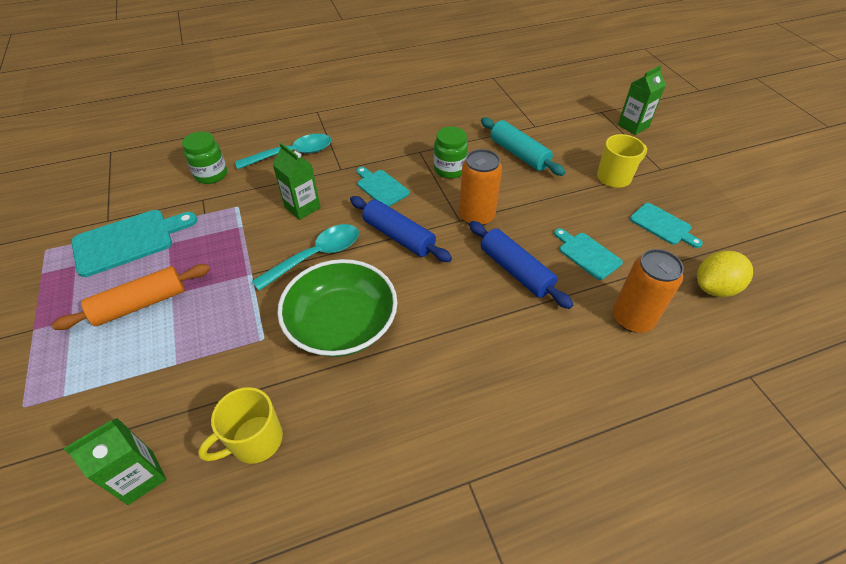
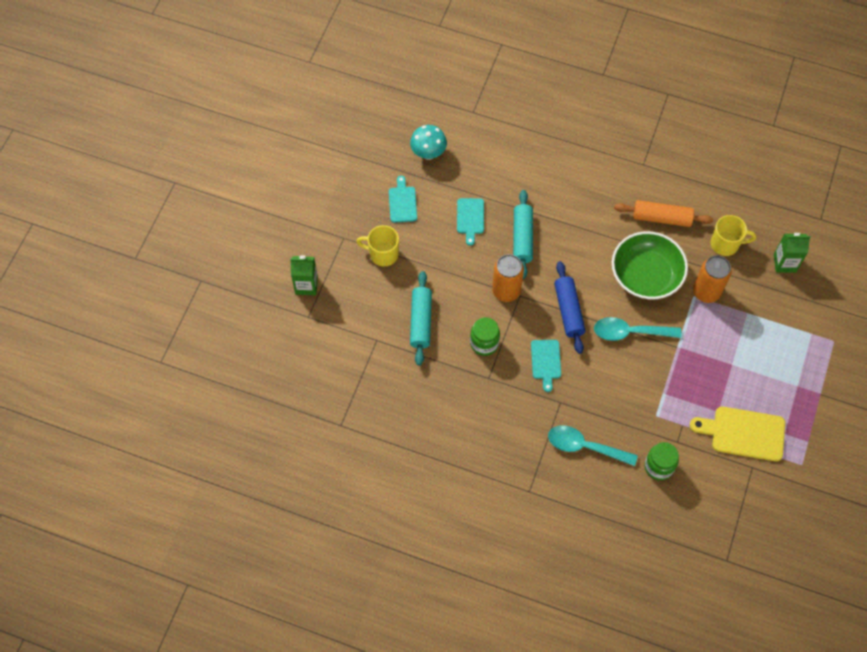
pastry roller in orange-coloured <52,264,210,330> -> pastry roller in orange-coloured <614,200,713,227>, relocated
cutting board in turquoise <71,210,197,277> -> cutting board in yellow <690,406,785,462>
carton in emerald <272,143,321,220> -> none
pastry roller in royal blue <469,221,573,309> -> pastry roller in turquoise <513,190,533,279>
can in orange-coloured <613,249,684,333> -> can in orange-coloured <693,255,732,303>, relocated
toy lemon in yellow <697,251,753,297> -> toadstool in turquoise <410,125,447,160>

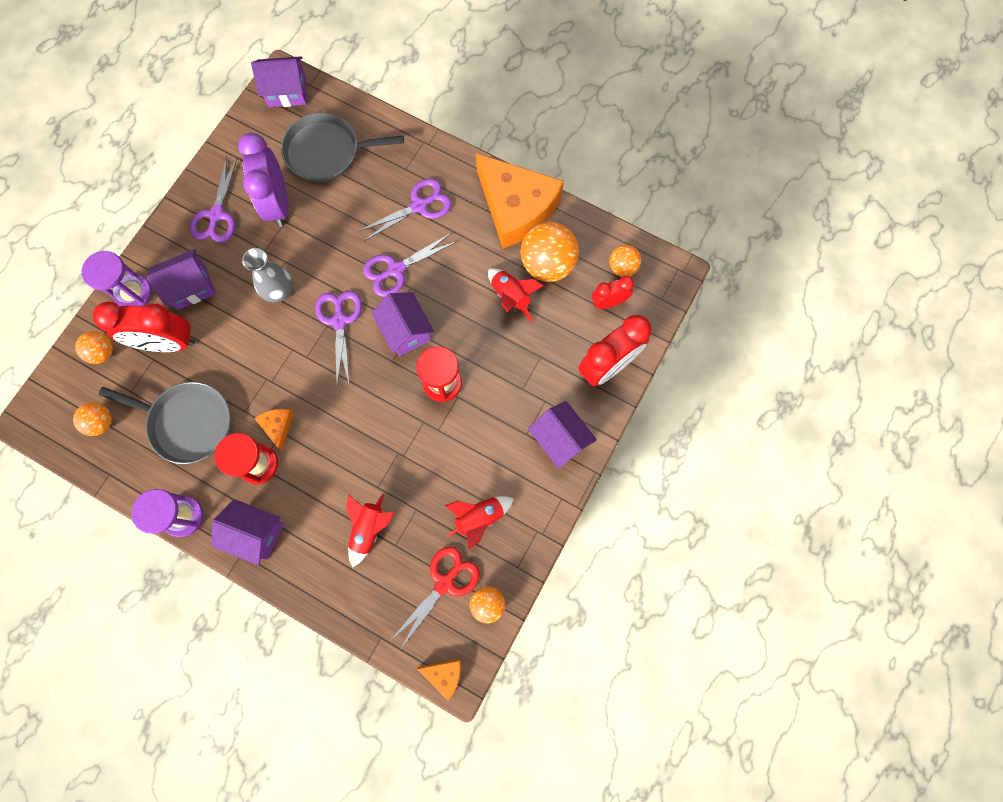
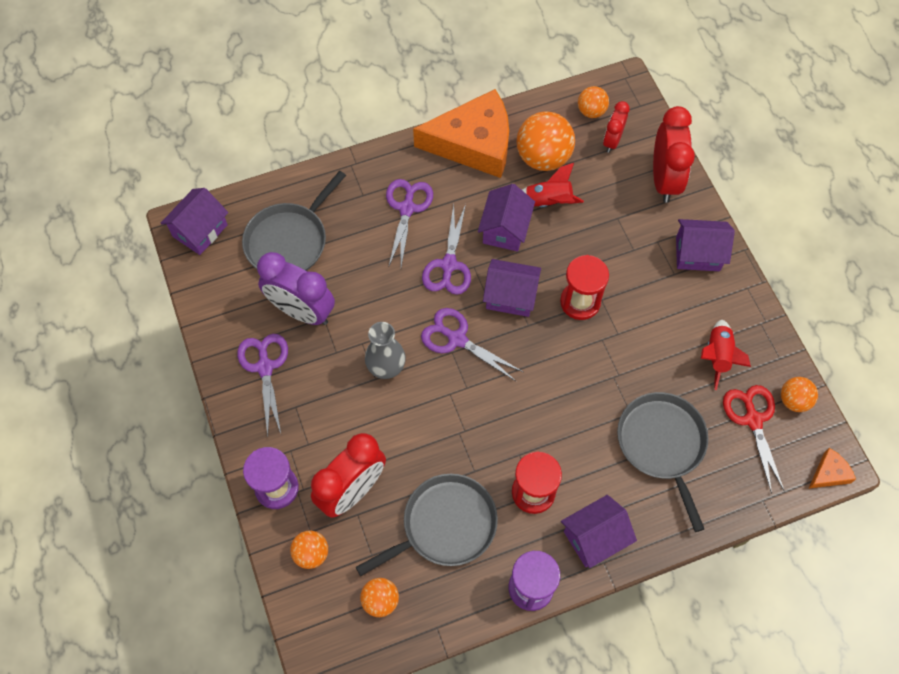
cottage in violet <146,249,216,310> -> cottage in violet <478,184,535,252>, relocated
pair of scissors in violet <190,156,237,243> -> pair of scissors in violet <237,334,288,436>, 150 degrees counterclockwise
cheese wedge in orange-coloured <254,409,294,450> -> none
toy rocket in red <346,494,394,567> -> frying pan in ash-grey <617,392,709,532>

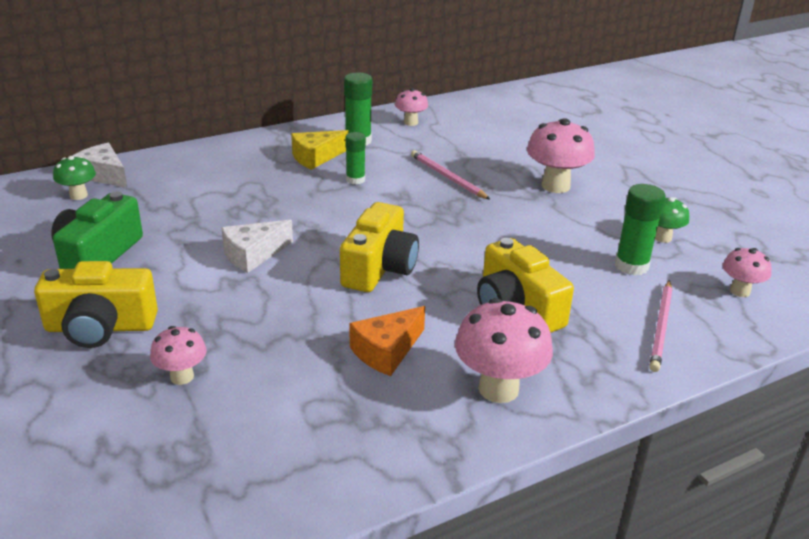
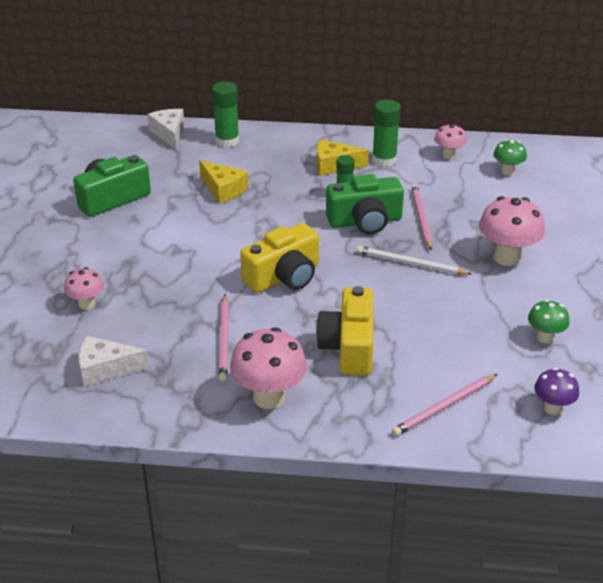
camera in yellow <34,261,158,348> -> none
toadstool in emerald <53,156,96,200> -> toadstool in emerald <493,139,527,176>, relocated
cheese wedge in snow-white <222,220,293,273> -> cheese wedge in snow-white <79,336,149,387>, relocated
cheese wedge in orange-coloured <349,306,425,376> -> wooden pencil in pink <219,294,229,382>
stick of glue in emerald <615,184,666,276> -> stick of glue in emerald <212,81,239,147>, relocated
toadstool in pink <723,248,772,297> -> toadstool in violet <534,368,579,415>
none -> cheese wedge in yellow <199,160,248,204>
none -> camera in emerald <326,174,404,234>
none -> wooden pencil in snow-white <357,246,472,275>

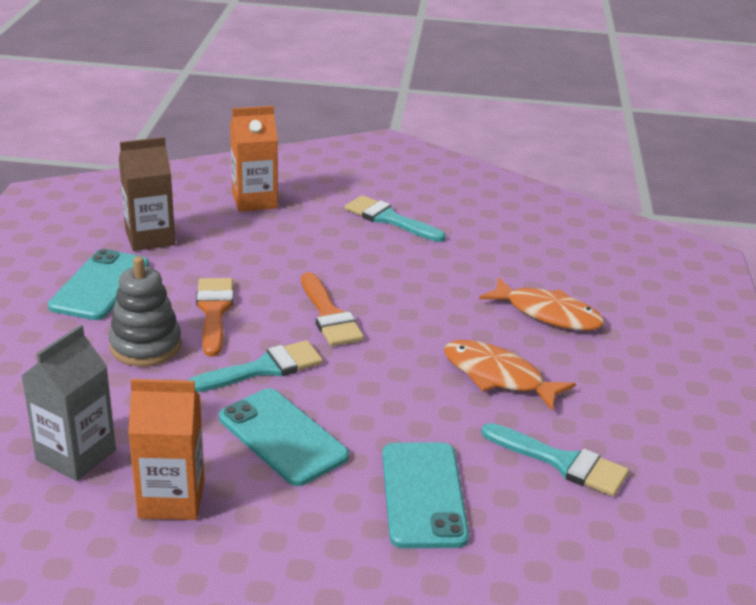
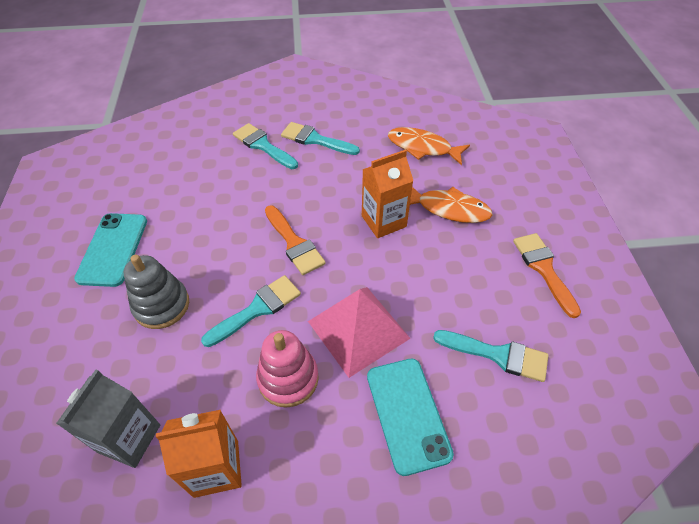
carton in russet <119,137,175,251> -> none
paint brush in orange-coloured <196,278,234,356> -> paint brush in orange-coloured <513,233,581,318>, relocated
mobile phone in turquoise <219,388,349,486> -> stacking rings in pink <256,330,319,408>
carton in orange-coloured <230,106,278,212> -> carton in orange-coloured <362,149,413,238>, relocated
fish figure in orange-coloured <444,340,576,411> -> fish figure in orange-coloured <388,127,470,165>, relocated
none -> paint brush in turquoise <233,123,298,169>
none -> pyramid shape in pink <308,287,411,378>

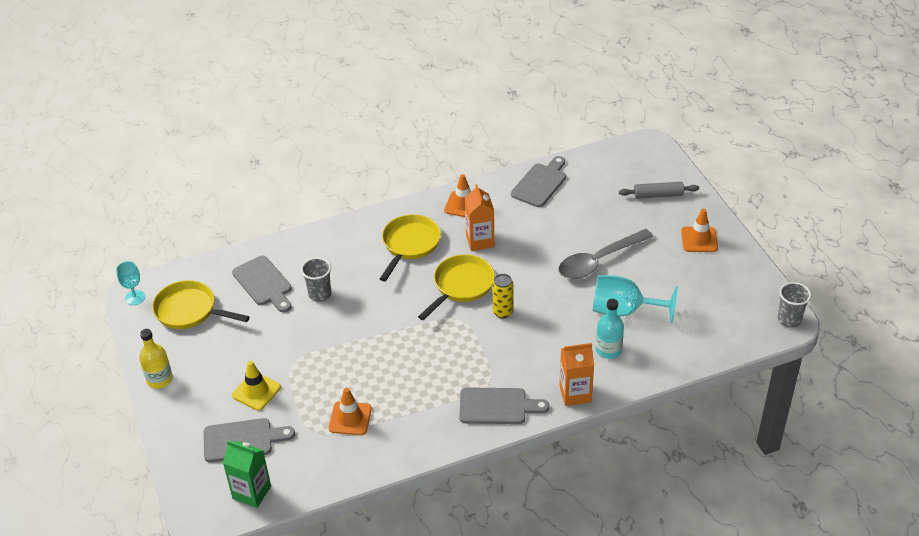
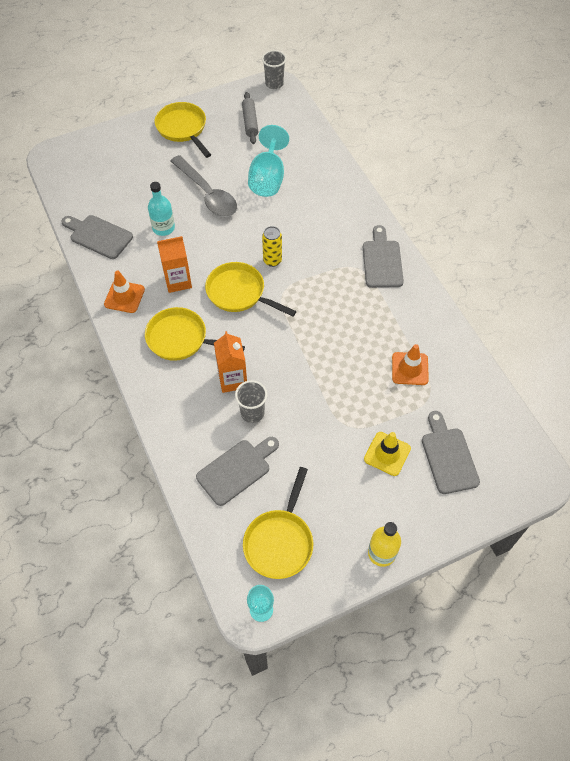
carton in emerald <223,440,271,508> -> none
carton in orange-coloured <559,343,594,406> -> carton in orange-coloured <214,331,247,393>, relocated
drink bottle in turquoise <596,299,624,359> -> drink bottle in turquoise <148,182,175,236>, relocated
pastry roller in ash-grey <619,182,699,199> -> pastry roller in ash-grey <242,92,258,144>, relocated
safety cone in orange-coloured <681,209,718,252> -> frying pan in yellow <155,102,211,158>

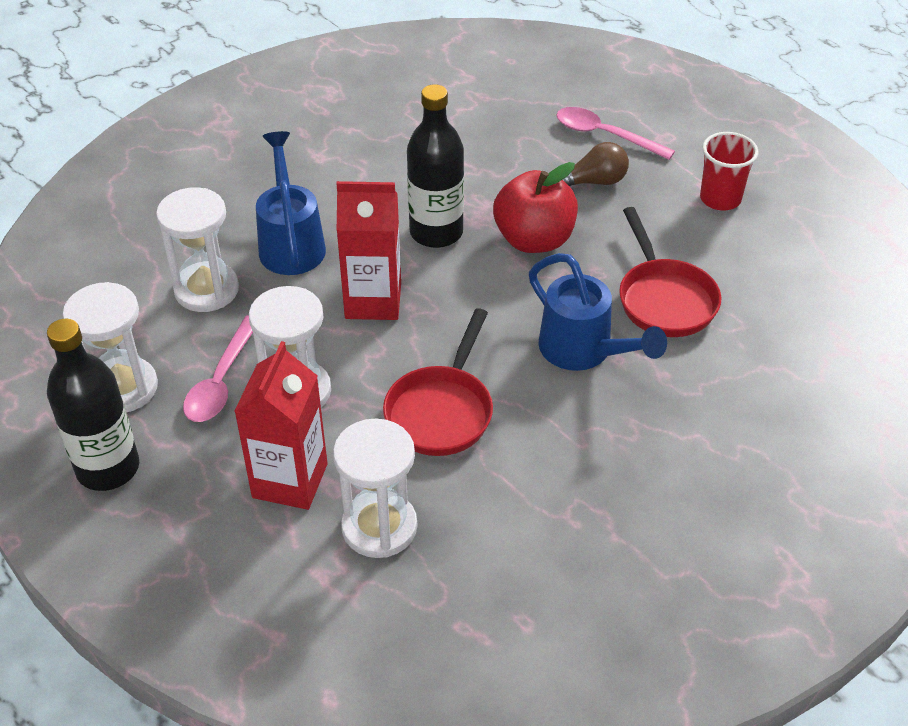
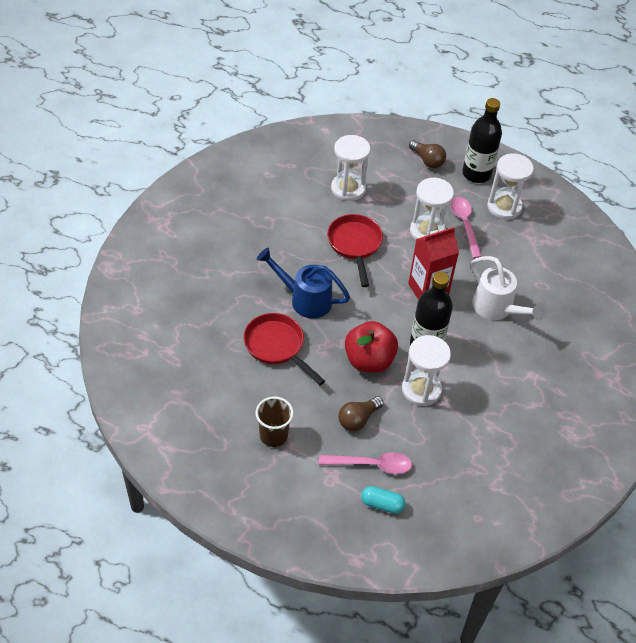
hourglass in snow-white <156,187,239,312> -> hourglass in snow-white <402,335,451,406>, relocated
carton in red <234,341,327,510> -> none
watering can in royal blue <256,131,326,275> -> watering can in snow-white <471,256,546,321>
tumbler in red <700,132,758,211> -> tumbler in russet <255,397,294,447>
none -> capsule in turquoise <361,486,406,514>
none -> bulb in russet <409,140,446,168>

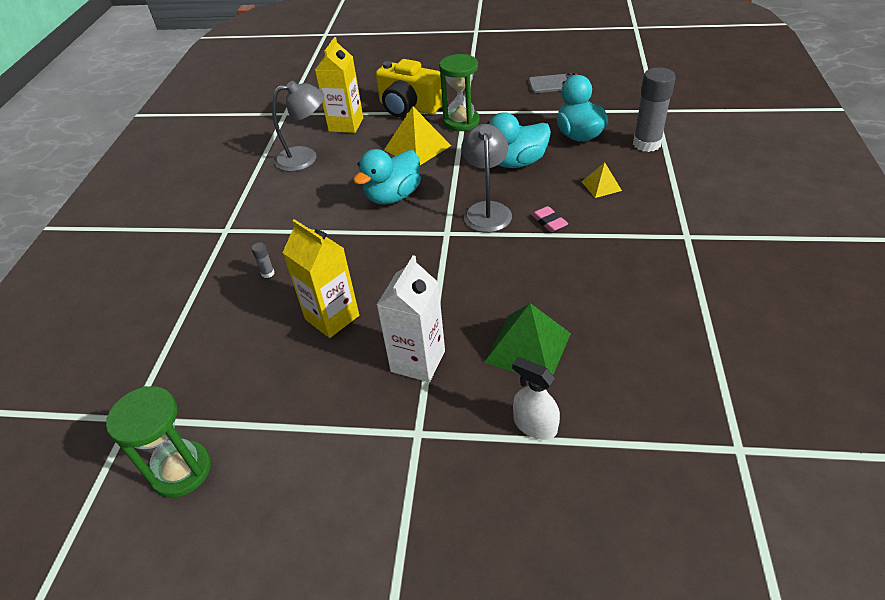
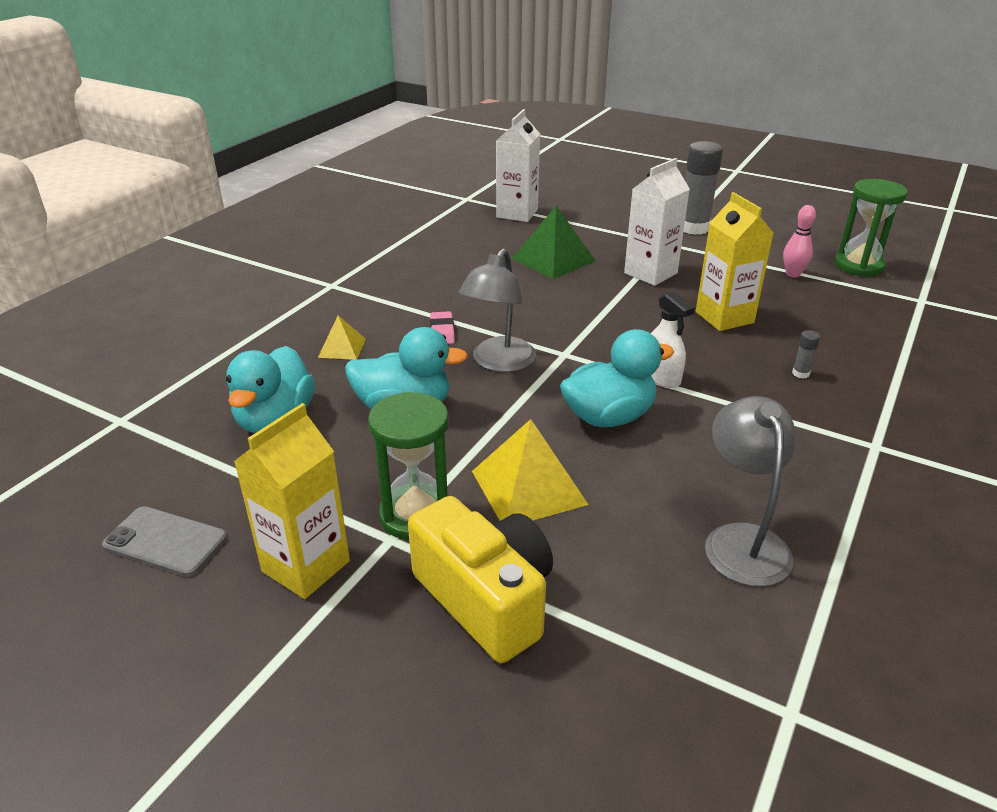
reading lamp in ash-grey <272,81,324,172> -> reading lamp in ash-grey <705,396,796,587>, 75 degrees clockwise
carton in yellow <315,37,363,133> -> carton in yellow <234,403,350,599>, relocated
sprayer in snow-white <512,357,560,440> -> sprayer in snow-white <651,291,695,388>, relocated
stick of glue in ash-grey <633,67,676,152> -> stick of glue in ash-grey <684,141,723,235>, relocated
none -> carton in snow-white <496,109,540,222>
none -> tenpin in pink <783,205,816,277>

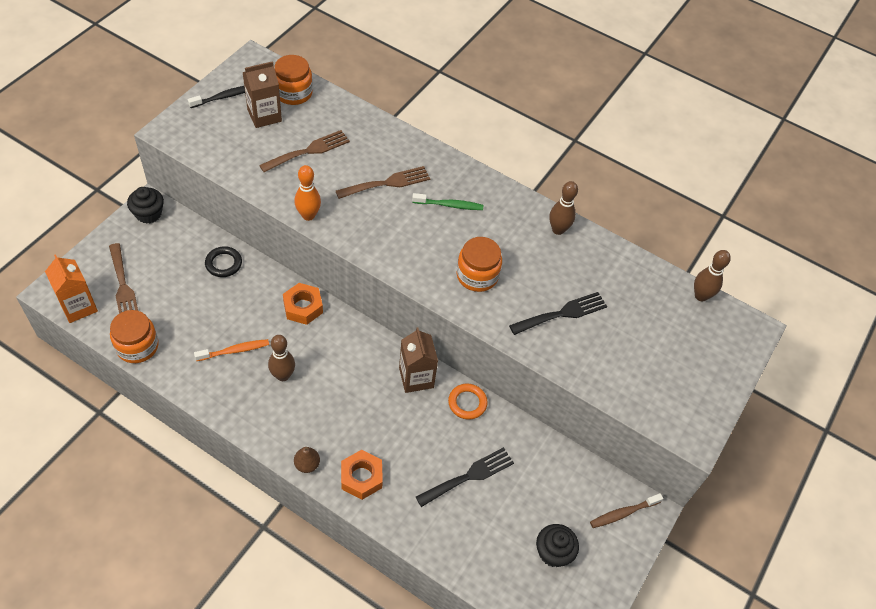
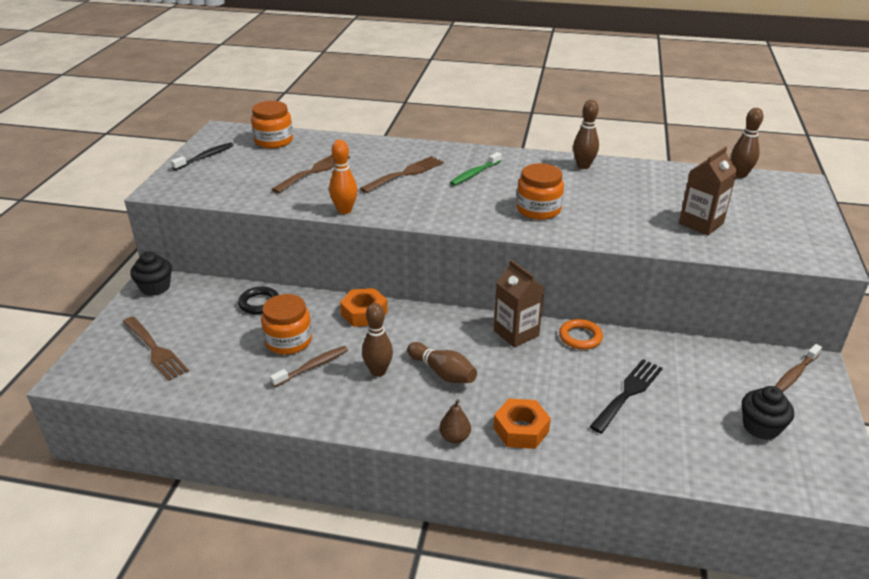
carton in orange-coloured <45,254,98,323> -> none
jam jar in orange-coloured <110,310,159,363> -> jam jar in orange-coloured <261,294,312,355>, relocated
dental brush in orange-coloured <194,339,269,361> -> dental brush in russet <270,346,348,387>
carton in russet <242,61,282,128> -> carton in russet <679,146,737,235>, relocated
dental brush in emerald <412,193,483,210> -> dental brush in emerald <450,152,502,186>, 150 degrees clockwise
dinner fork in jet-black <509,292,607,335> -> none
none -> tenpin in russet <407,342,477,383>

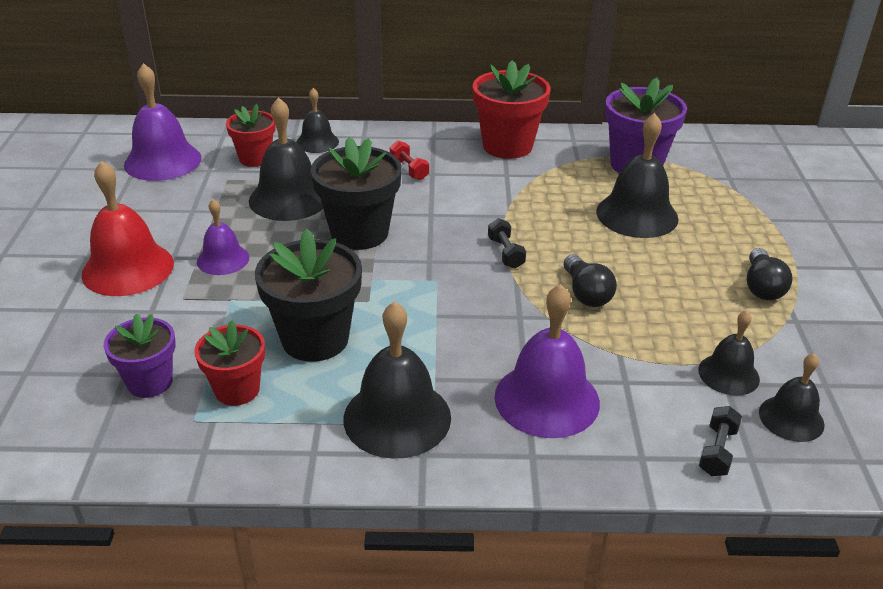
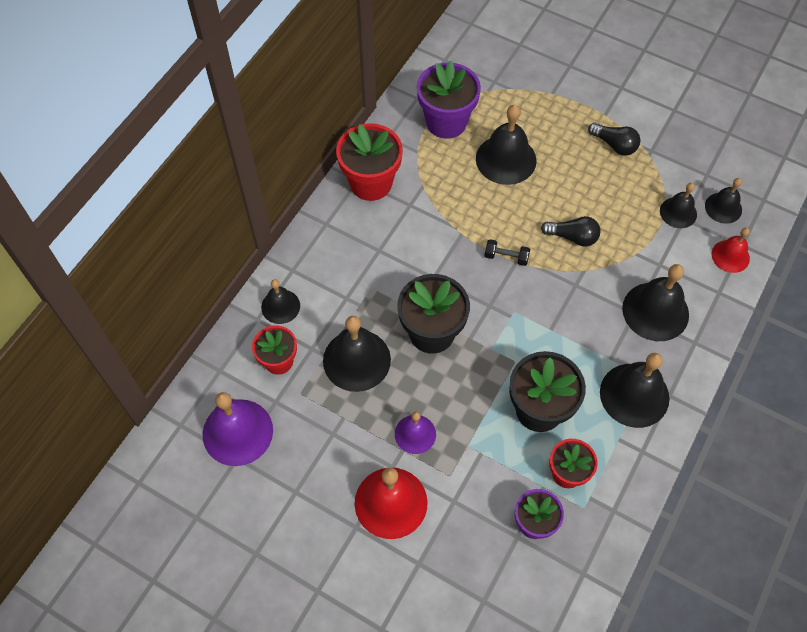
free weight in red <390,141,429,180> -> none
school bell in violet <494,284,600,438> -> school bell in jet-black <622,264,689,341>
free weight in jet-black <699,406,742,476> -> school bell in red <712,228,750,273>

